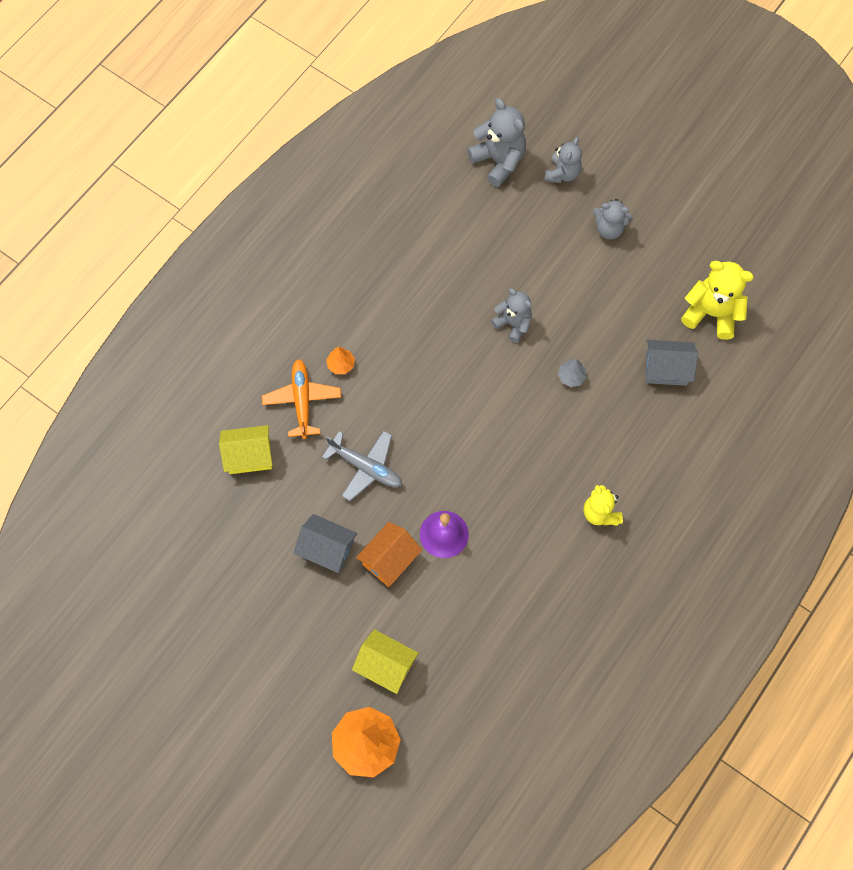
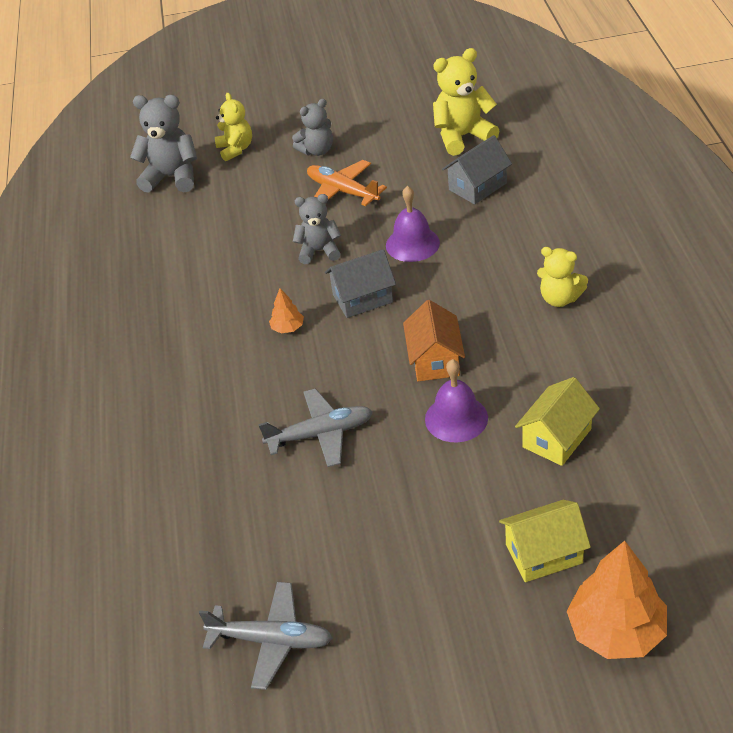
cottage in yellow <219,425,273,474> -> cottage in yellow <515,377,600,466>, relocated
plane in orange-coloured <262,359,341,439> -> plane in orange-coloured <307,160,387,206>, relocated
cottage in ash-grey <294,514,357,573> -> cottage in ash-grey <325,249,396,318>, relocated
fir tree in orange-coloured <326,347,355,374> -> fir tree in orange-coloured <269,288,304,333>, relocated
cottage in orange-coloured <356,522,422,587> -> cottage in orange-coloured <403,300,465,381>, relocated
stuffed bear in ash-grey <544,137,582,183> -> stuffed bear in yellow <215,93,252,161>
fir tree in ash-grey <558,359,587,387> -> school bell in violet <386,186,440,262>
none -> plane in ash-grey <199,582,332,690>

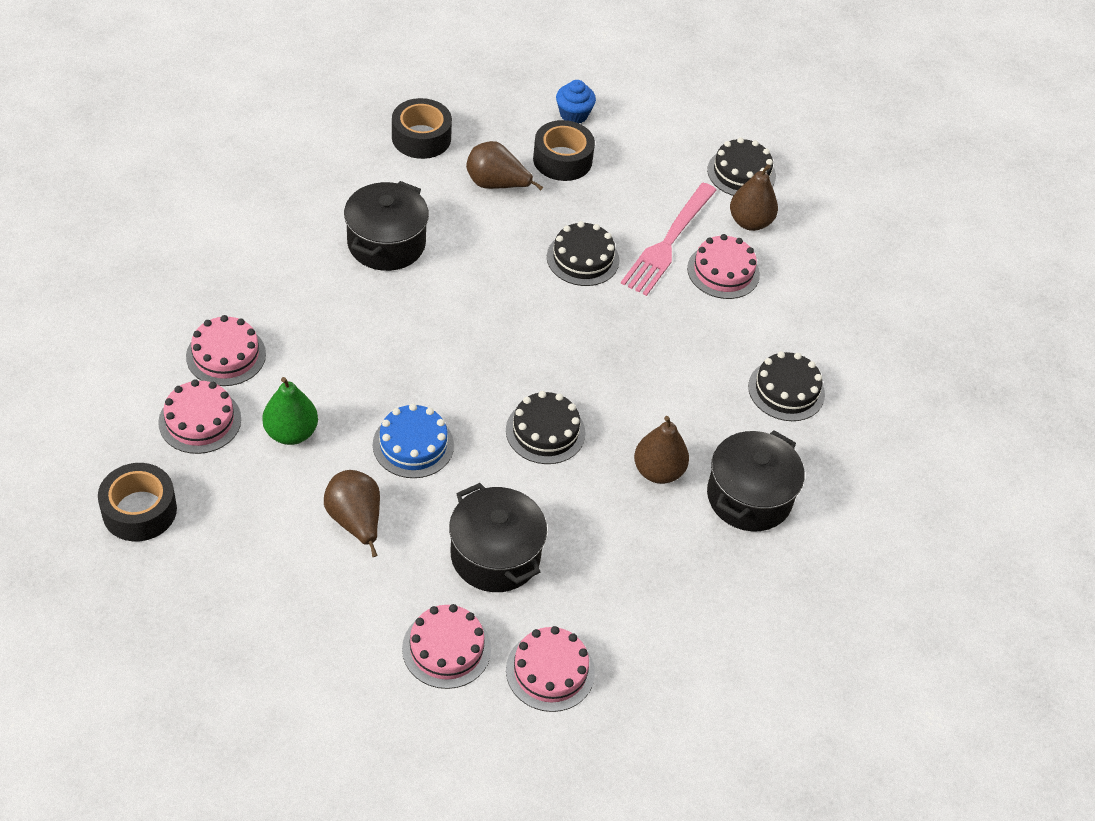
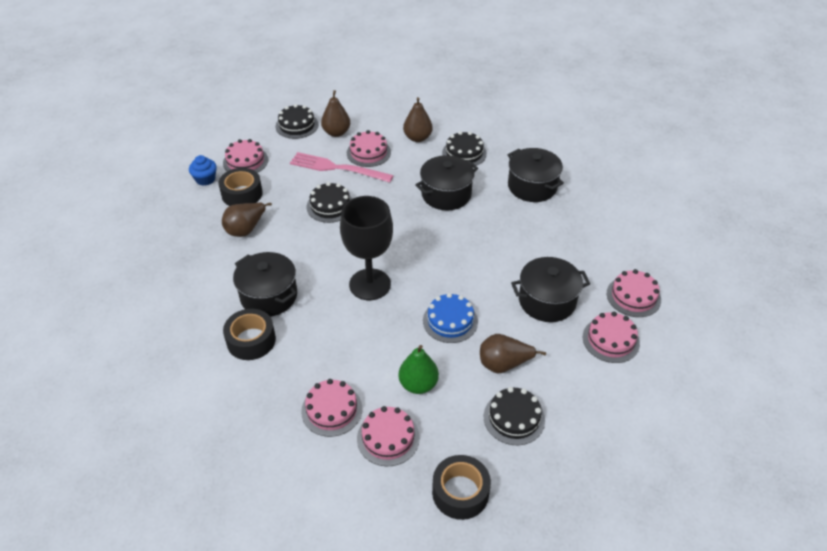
roll of tape in jet-black <392,98,452,159> -> roll of tape in jet-black <223,309,276,360>, relocated
cake in jet-black <506,391,585,464> -> cake in jet-black <484,387,545,445>, relocated
dinner fork in pink <621,183,717,296> -> dinner fork in pink <290,152,394,183>, 150 degrees clockwise
pear in russet <634,416,689,484> -> pear in russet <403,97,433,142>, relocated
none -> cake in pink <223,139,268,173>
none -> wine glass in jet-black <340,196,393,300>
none -> cooking pot in jet-black <415,155,478,210>

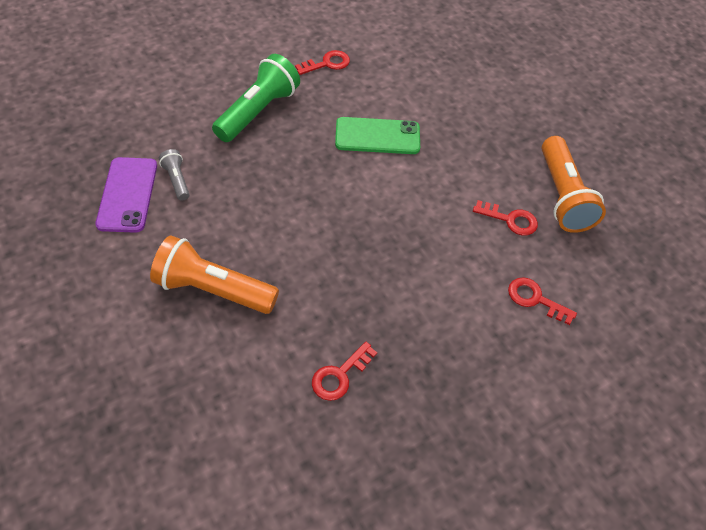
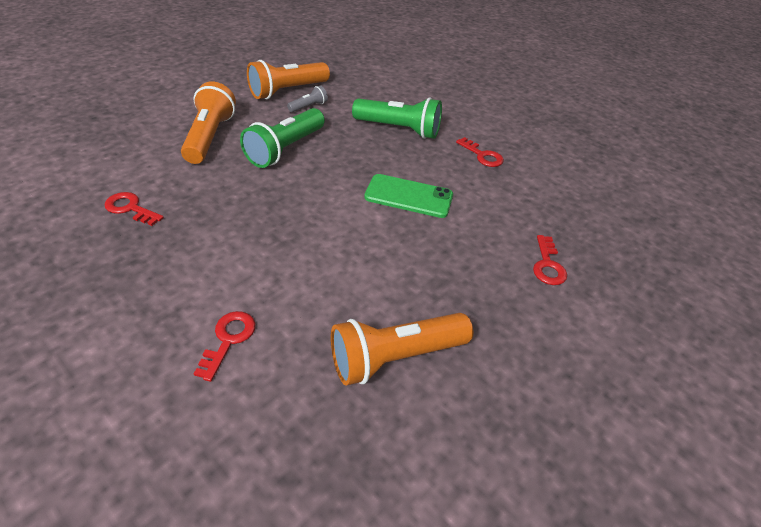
mobile phone in violet <95,157,157,233> -> pocket torch in orange-coloured <247,60,330,99>
mobile phone in emerald <335,117,420,154> -> mobile phone in emerald <364,174,453,218>, 60 degrees counterclockwise
latchkey in red <473,200,538,235> -> latchkey in red <533,235,567,285>, relocated
none -> pocket torch in emerald <240,108,325,168>

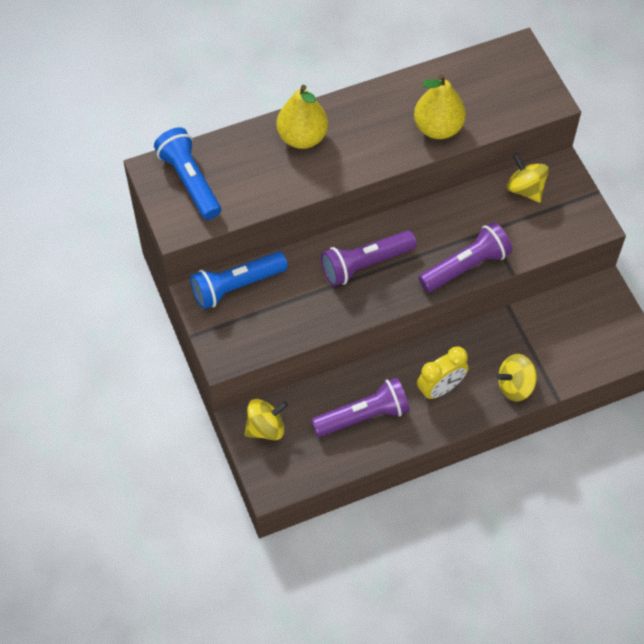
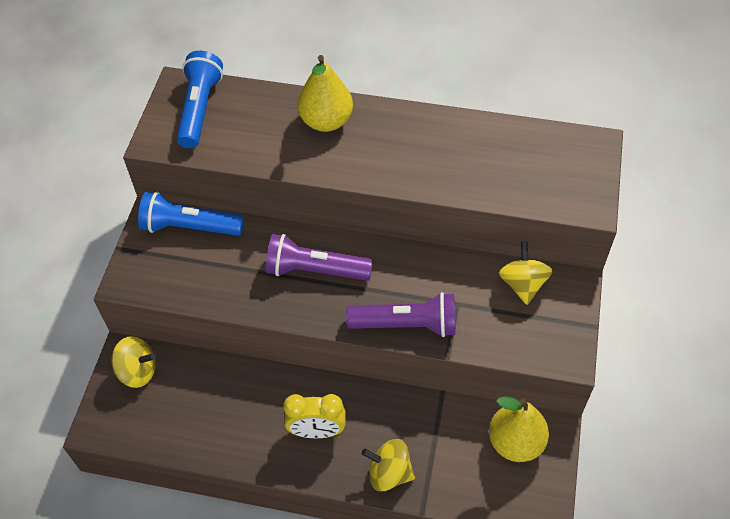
pocket torch in violet <311,377,410,437> -> none
pear in yellow <414,74,466,139> -> pear in yellow <489,396,549,462>, relocated

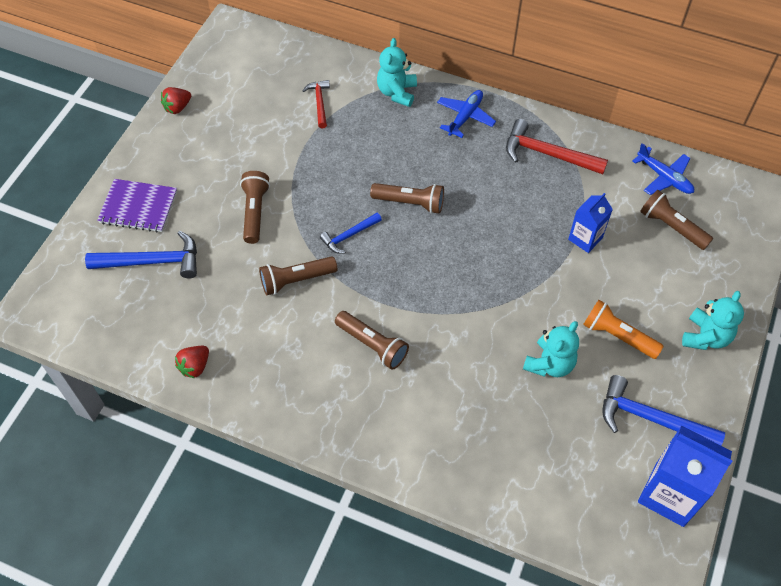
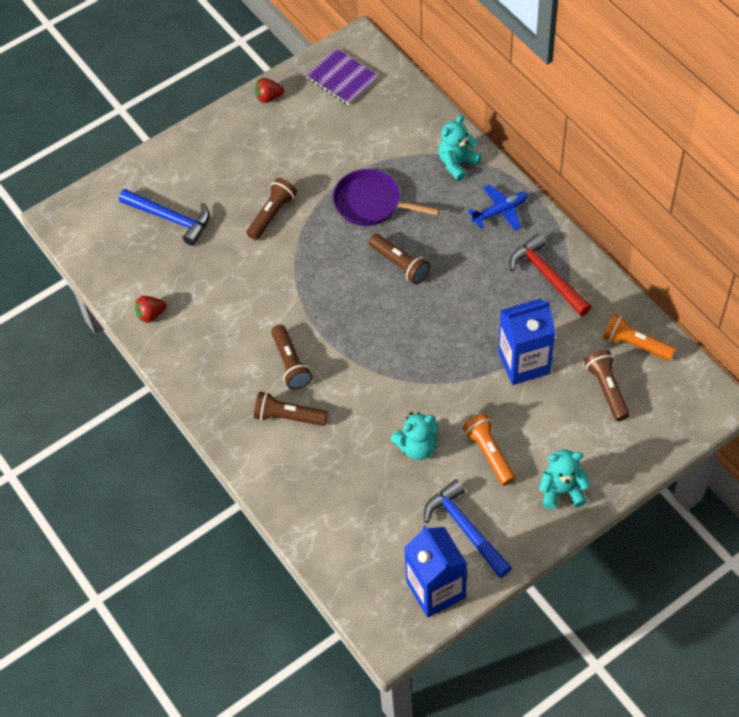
exercise book in violet <97,179,177,233> -> exercise book in violet <306,49,379,105>, relocated
pocket torch in russet <259,256,337,296> -> pocket torch in russet <254,392,328,426>, relocated
claw hammer in red <302,80,330,129> -> none
claw hammer in royal blue <320,213,382,254> -> none
carton in royal blue <568,193,613,253> -> carton in royal blue <498,299,556,385>, x1.69
plane in royal blue <633,143,694,195> -> pocket torch in orange-coloured <603,314,676,361>
stuffed bear in turquoise <682,291,744,350> -> stuffed bear in turquoise <539,449,590,509>, 150 degrees counterclockwise
none -> frying pan in violet <333,169,440,226>

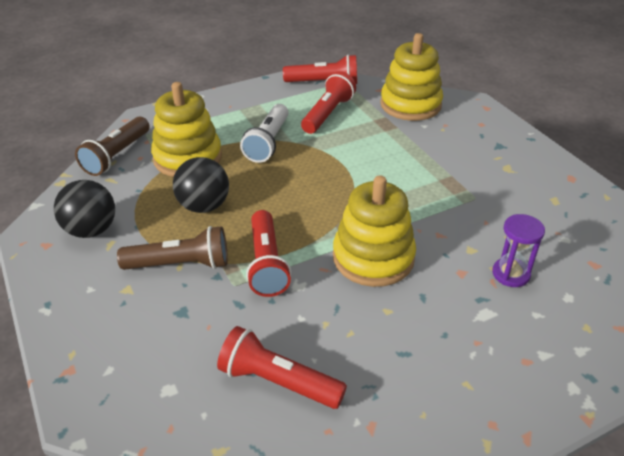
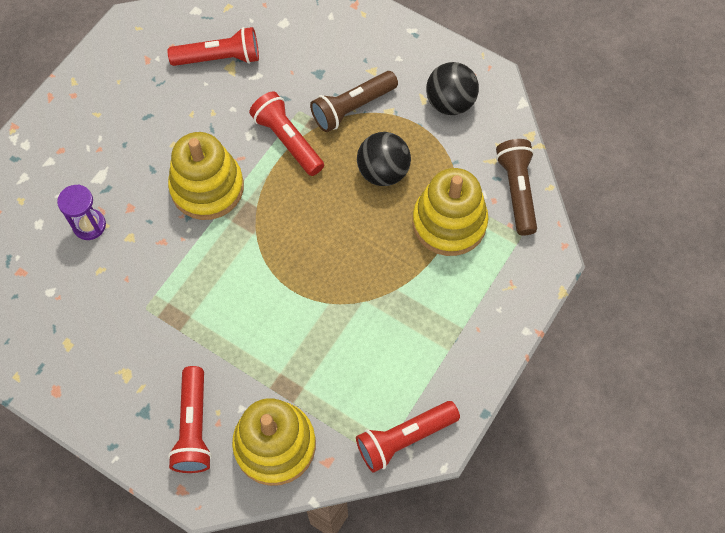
pocket torch in snow-white <240,104,289,163> -> none
pocket torch in red <301,71,356,134> -> pocket torch in red <168,366,212,473>, relocated

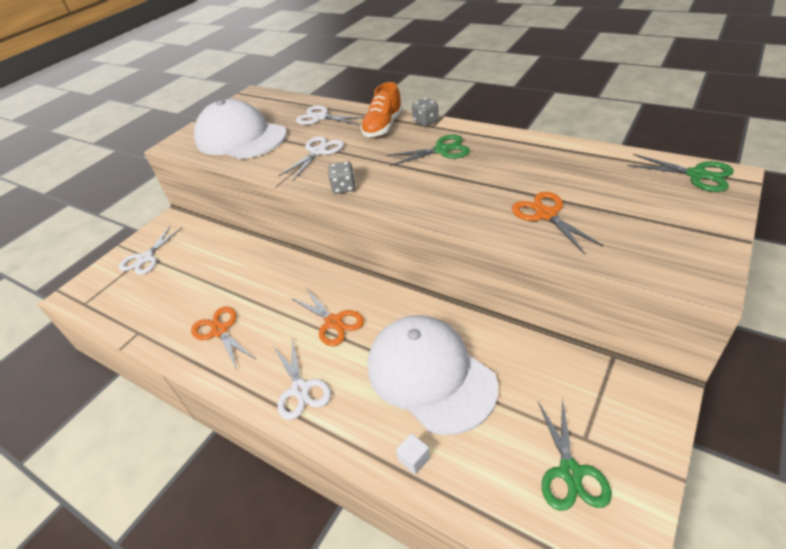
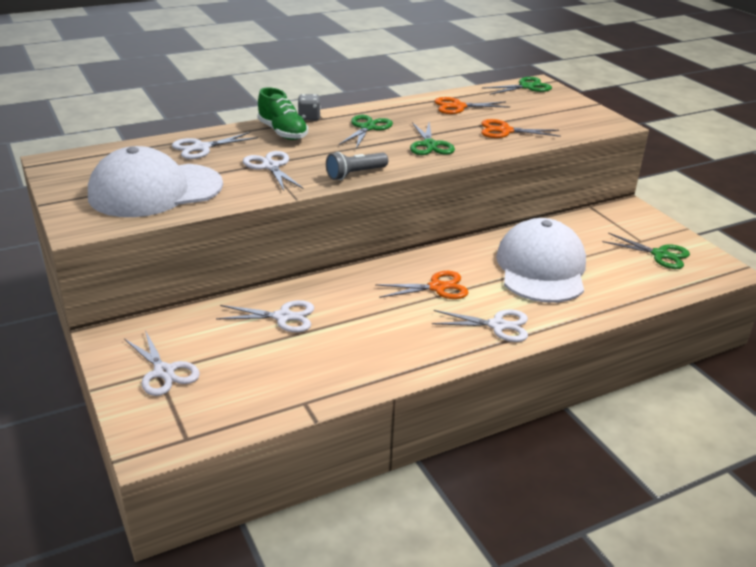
pair of scissors in orange-coloured <191,306,255,370> -> pair of scissors in orange-coloured <434,97,510,114>, relocated
die in ash-grey <328,161,356,194> -> pocket torch in ash-grey <326,152,388,180>
shoe in orange-coloured <361,82,403,137> -> shoe in emerald <257,87,308,140>
cap in snow-white <368,315,498,435> -> cap in snow-white <496,218,586,303>, 105 degrees clockwise
block in snow-white <396,434,430,475> -> none
none -> pair of scissors in snow-white <216,300,314,332>
none -> pair of scissors in emerald <410,122,455,155>

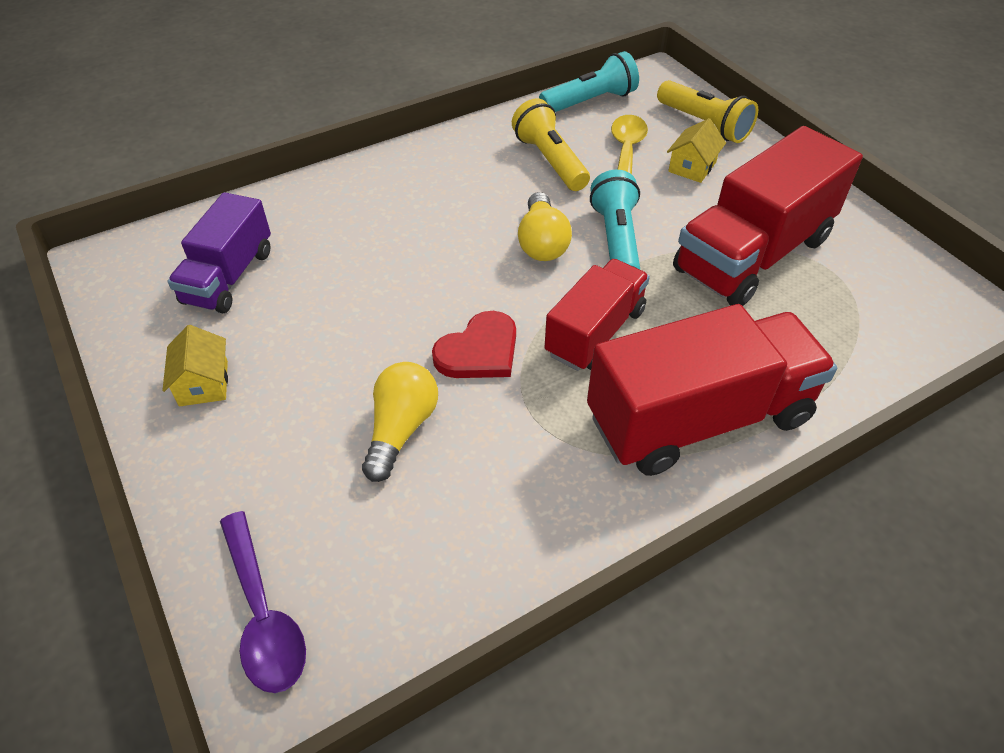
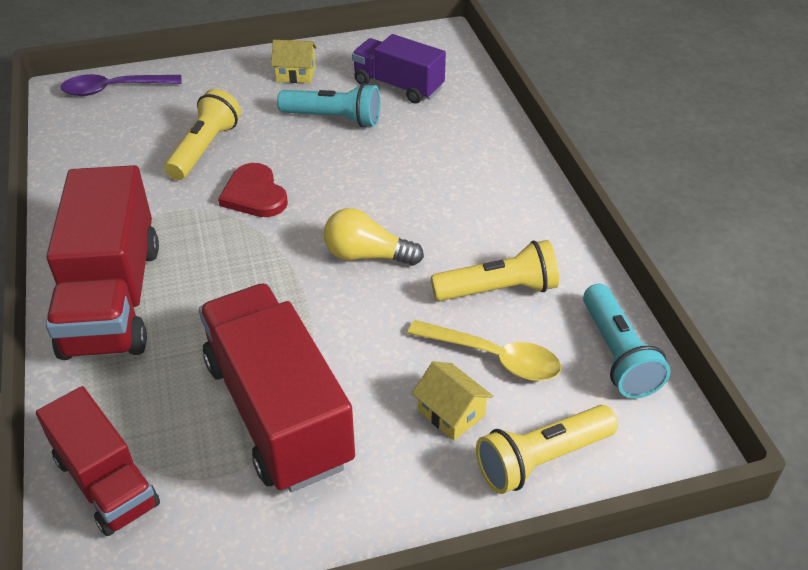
bulb in yellow <362,362,438,482> -> pocket torch in yellow <164,89,241,180>
toy truck in red <545,259,650,371> -> toy truck in red <36,386,160,536>, relocated
pocket torch in turquoise <590,170,640,269> -> pocket torch in turquoise <277,83,380,128>, relocated

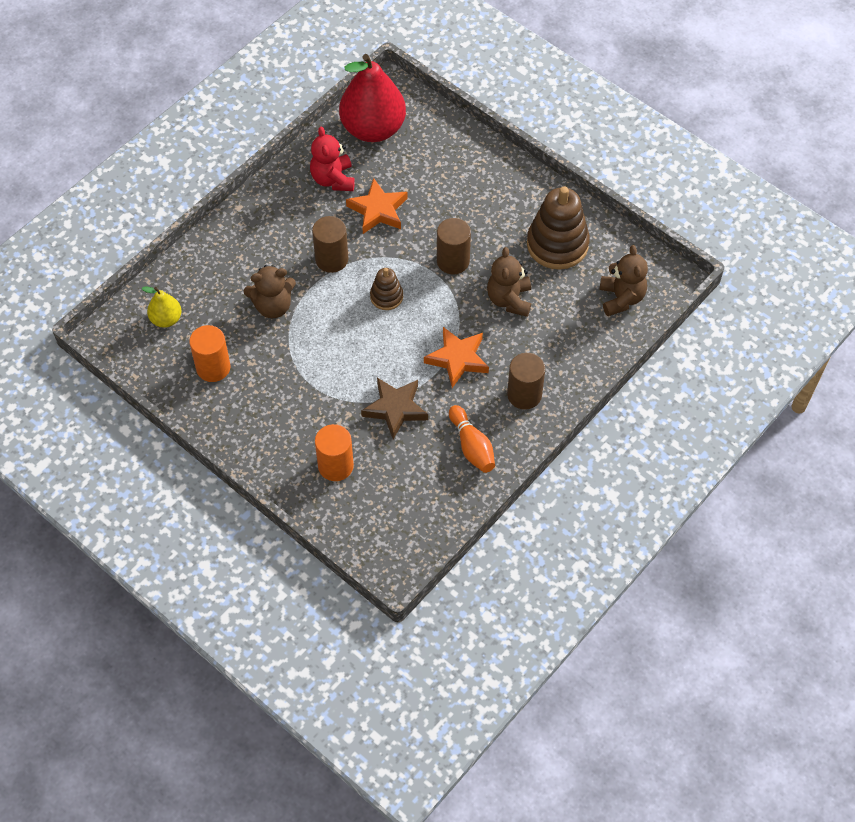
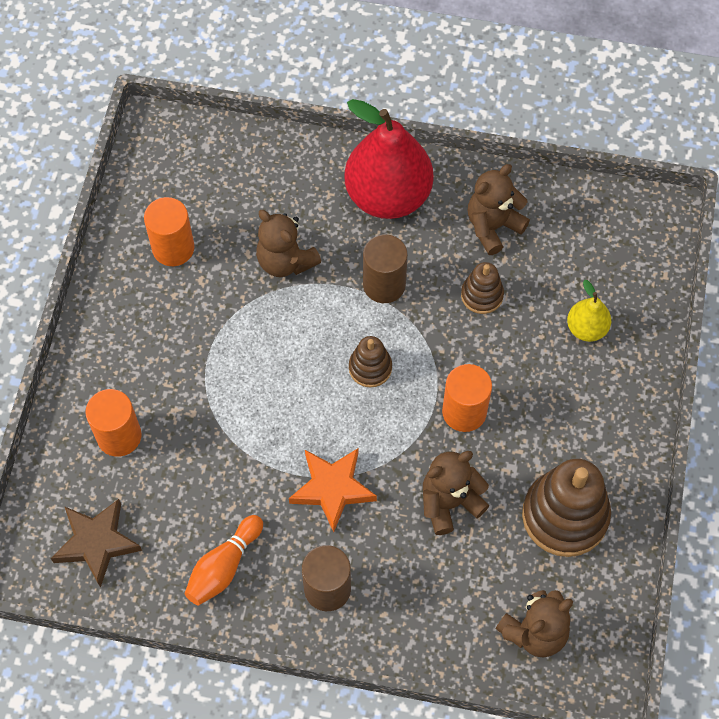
pear in yellow <141,286,182,328> -> pear in yellow <567,280,611,342>, relocated
stuffed bear in red <310,126,355,191> -> stuffed bear in russet <468,164,530,255>
pear in red <339,54,406,142> -> pear in red <344,99,433,219>, relocated
star shape in orange-coloured <346,178,408,234> -> stacking rings in russet <461,262,504,314>
star shape in russet <361,378,428,439> -> star shape in russet <51,499,142,588>, relocated
solid cylinder in russet <437,218,471,274> -> solid cylinder in orange-coloured <442,364,492,432>

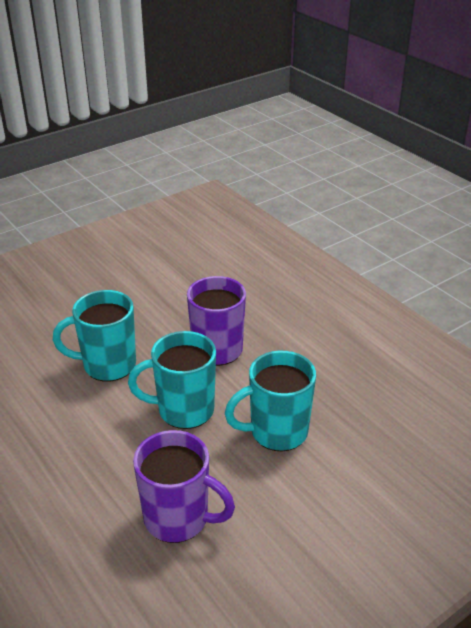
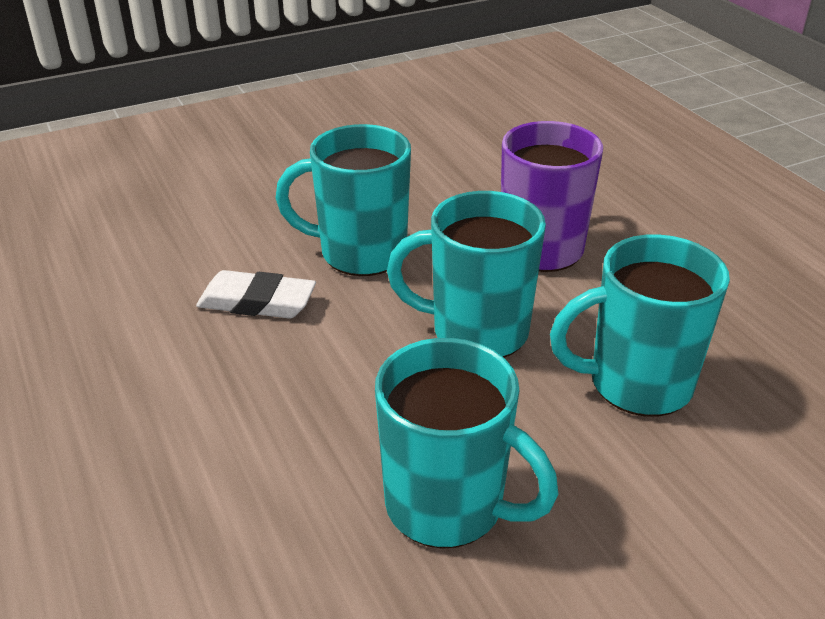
mug in violet <133,430,235,543> -> mug in turquoise <375,338,559,549>
none -> eraser in snow-white <196,270,316,319>

